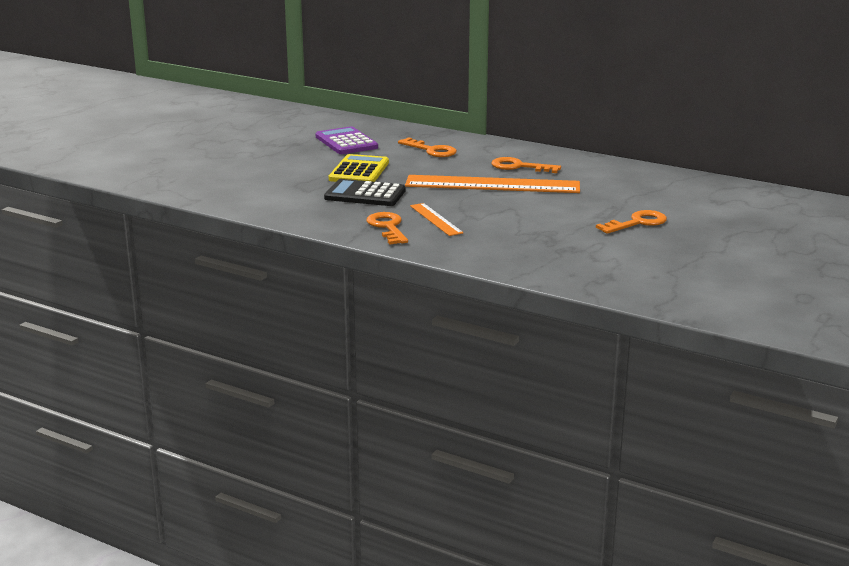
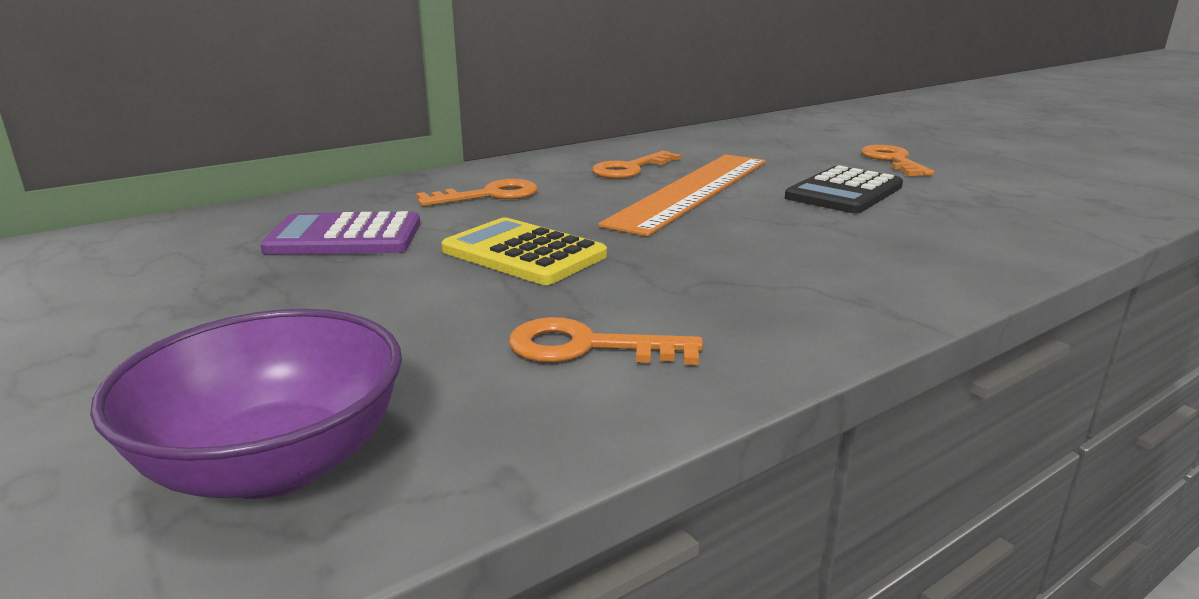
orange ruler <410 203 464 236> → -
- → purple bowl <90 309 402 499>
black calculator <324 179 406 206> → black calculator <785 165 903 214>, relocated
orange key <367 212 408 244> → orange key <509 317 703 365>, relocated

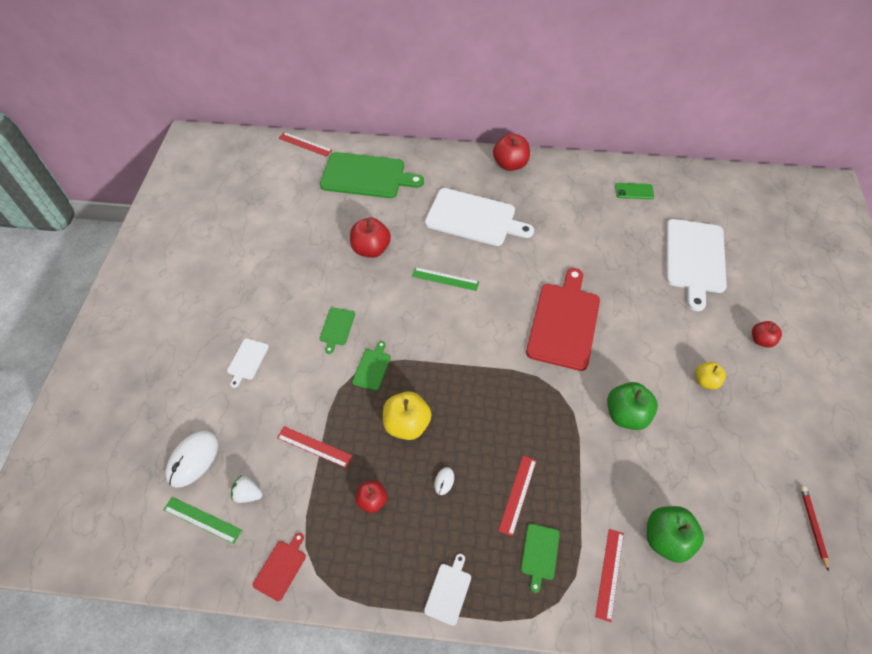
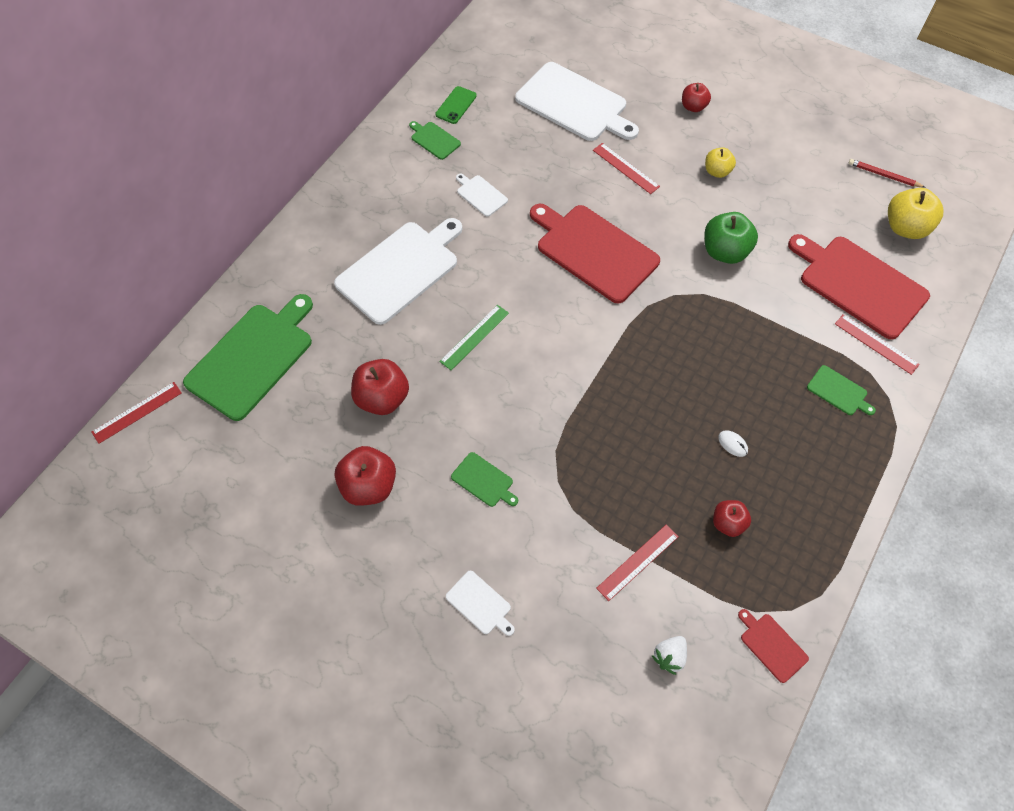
green ruler <163 497 242 544> → -
white mouse <165 431 218 488> → -
green cutting board <352 341 391 391> → green cutting board <409 121 461 160>, relocated
yellow apple <383 391 431 440> → yellow apple <888 188 944 239>, relocated
white cutting board <424 554 471 626> → white cutting board <456 174 508 217>, relocated
red apple <493 133 530 171> → red apple <335 446 396 506>, relocated
red ruler <498 456 537 537> → red ruler <593 143 660 194>, relocated
green apple <647 506 704 563> → red cutting board <788 234 930 340>

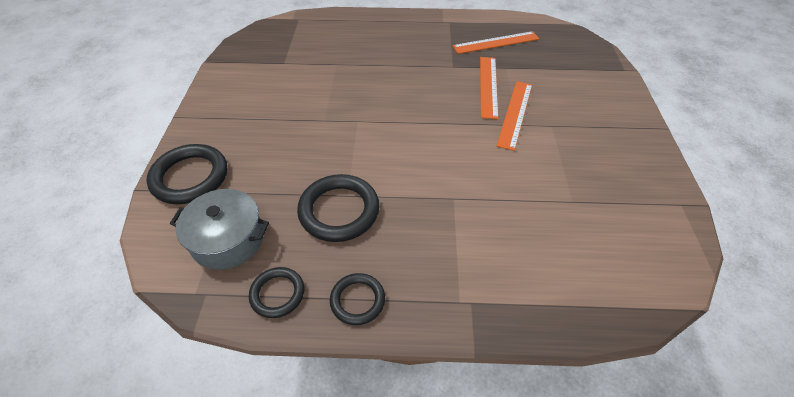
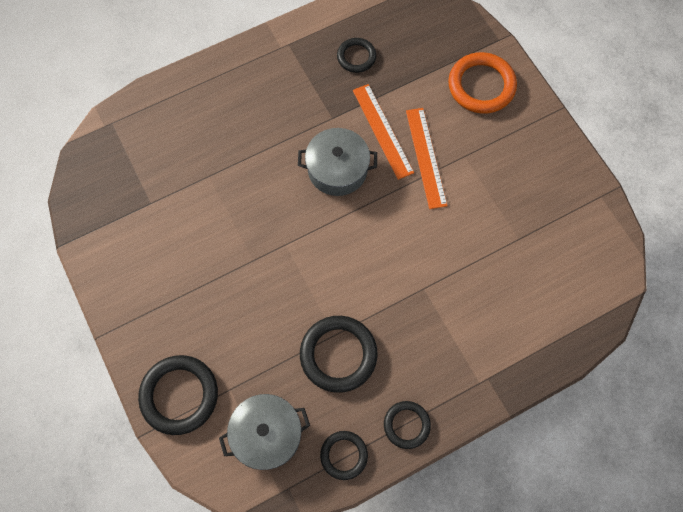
- → grey pot <298 128 377 196>
- → orange ring <448 52 517 114>
orange ruler <452 31 540 54> → black ring <337 38 376 73>

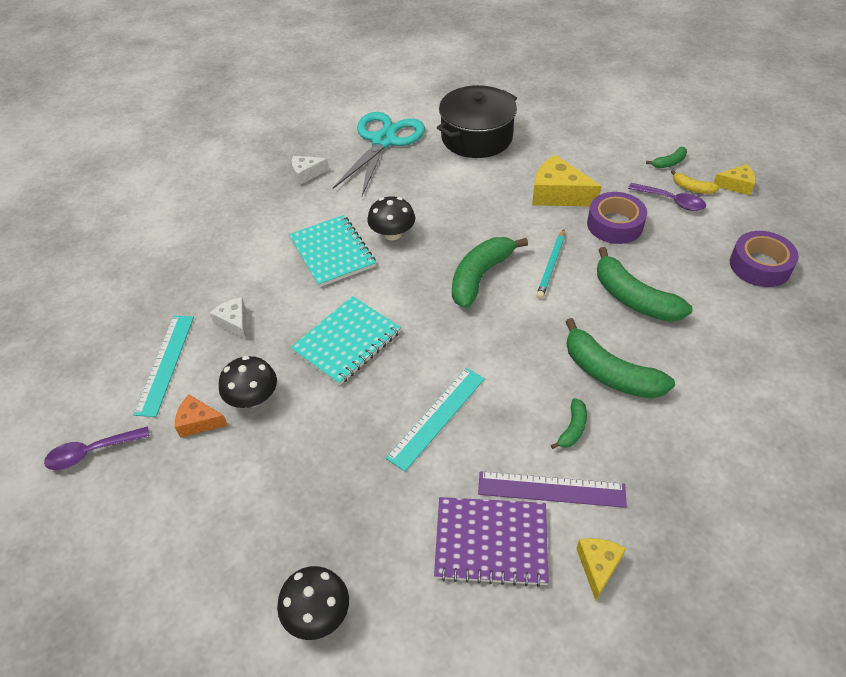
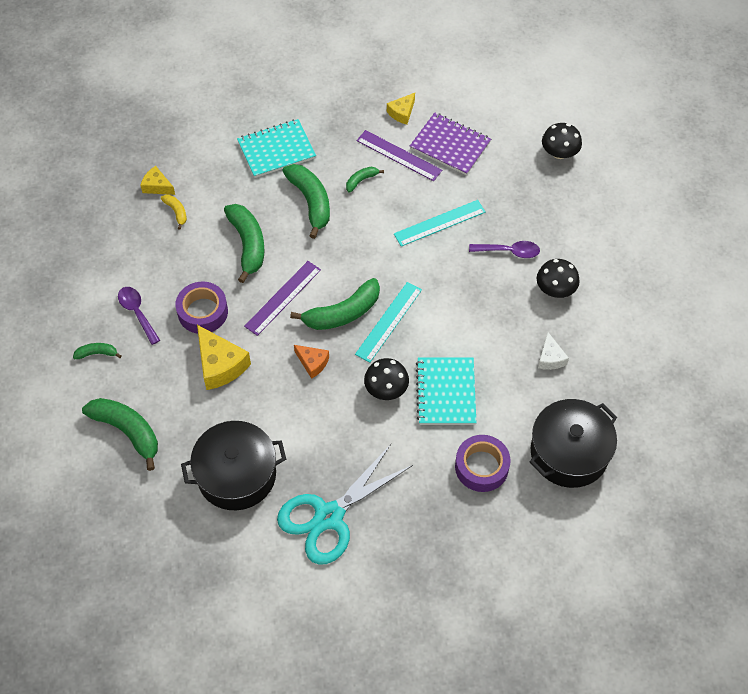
white cheese <292 156 329 185> → -
- → green banana <82 398 158 471>
- → black pot <530 399 617 488>
purple spoon <44 426 150 470> → purple spoon <469 241 540 258>, relocated
turquoise ruler <134 316 194 417> → turquoise ruler <355 282 422 363>, relocated
orange cheese <175 395 228 438> → orange cheese <294 345 329 379>, relocated
turquoise notebook <290 296 401 385> → turquoise notebook <237 119 316 178>, relocated
yellow banana <671 170 720 194> → yellow banana <161 195 187 230>, relocated
yellow cheese <714 164 756 195> → yellow cheese <141 166 175 195>, relocated
purple tape <730 231 799 287> → purple tape <455 435 511 492>, relocated
turquoise pencil <536 229 565 299> → purple ruler <244 261 321 336>

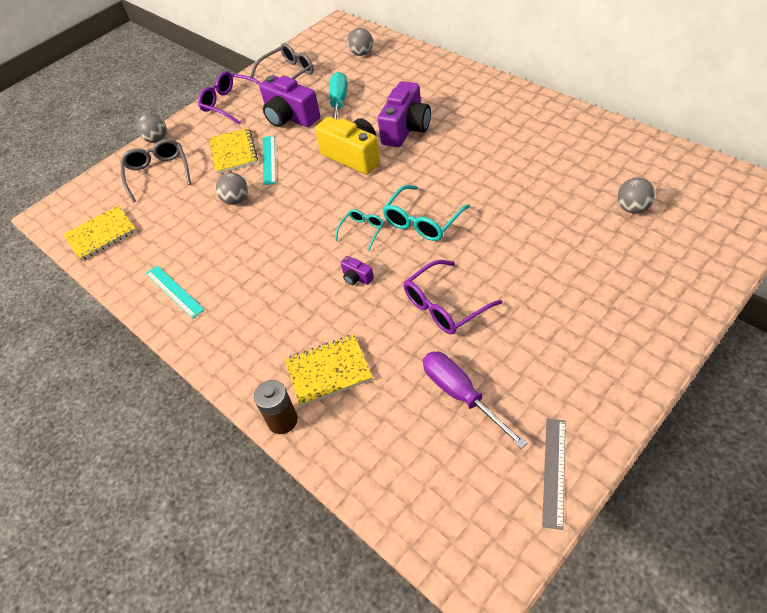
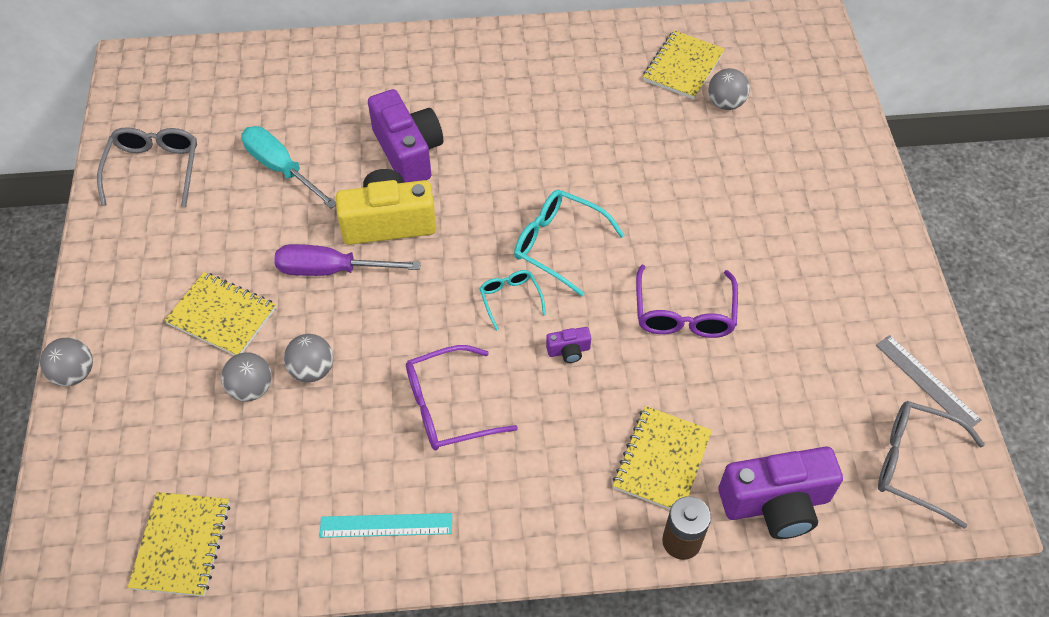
turquoise ruler <263 135 276 185> → -
- → yellow notebook <643 30 725 99>
grey glasses <121 139 191 202> → grey glasses <878 401 985 529>, relocated
purple glasses <198 71 260 125> → purple glasses <406 345 518 450>, relocated
purple camera <259 75 320 127> → purple camera <719 447 843 539>, relocated
grey ball <347 28 373 56> → grey ball <221 352 272 402>, relocated
purple screwdriver <423 352 527 449> → purple screwdriver <274 244 421 276>, relocated
turquoise glasses <382 185 470 241> → turquoise glasses <514 190 625 296>, 135 degrees clockwise

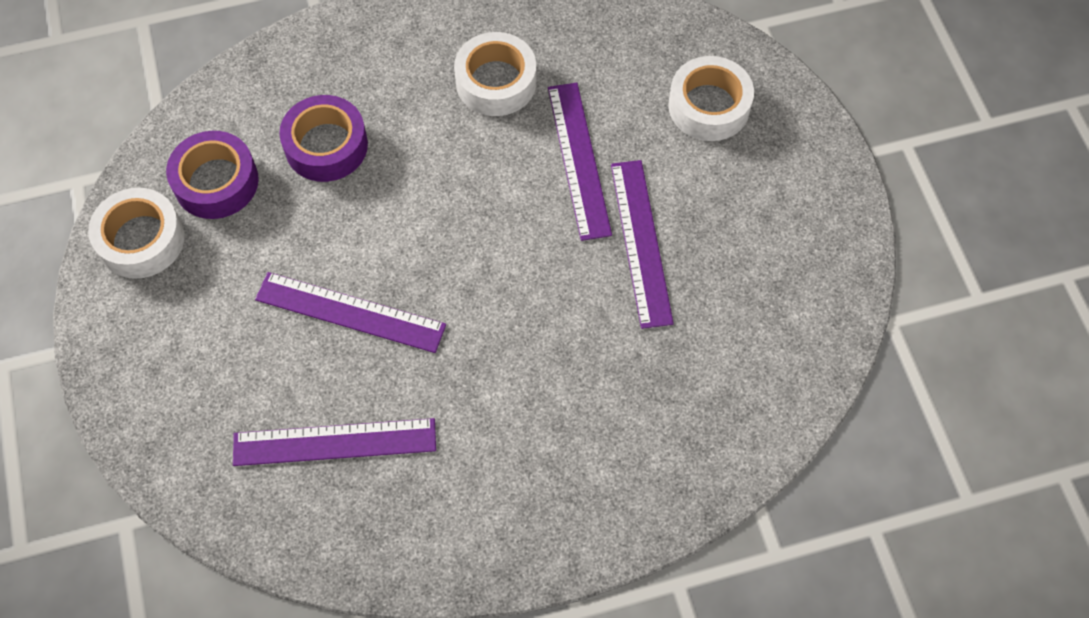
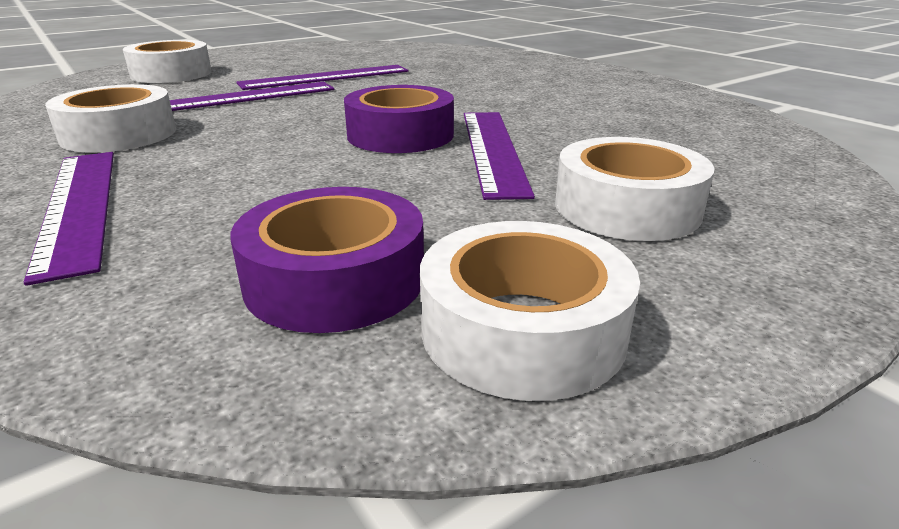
- → white tape <555 137 715 241>
purple ruler <233 418 436 466> → purple ruler <24 152 114 286>, relocated
purple tape <279 95 368 182> → purple tape <344 85 454 153>, relocated

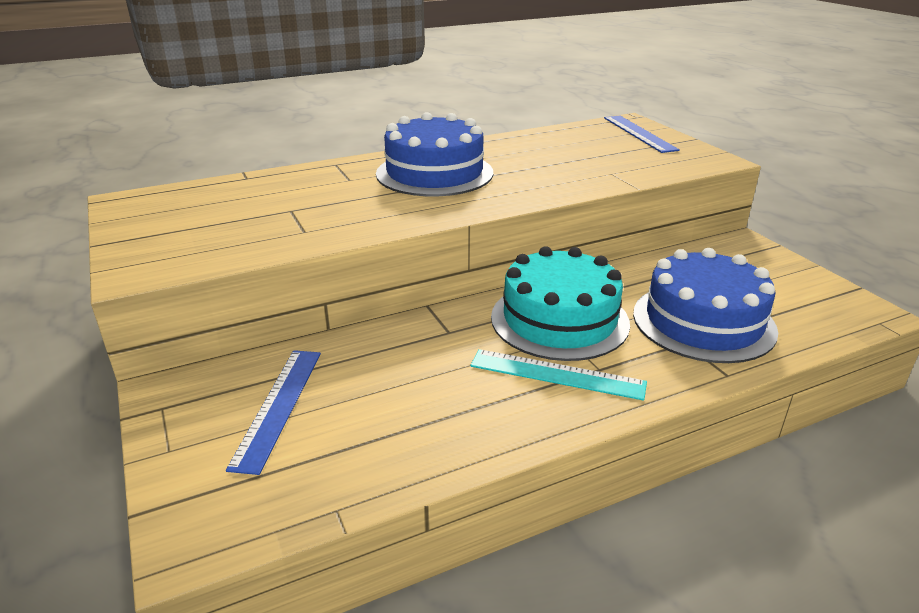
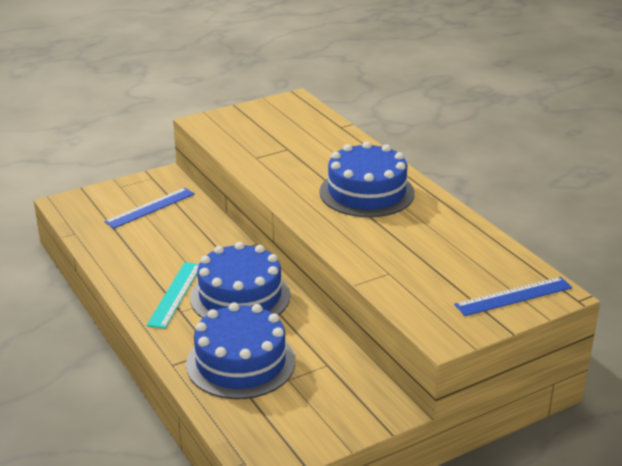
turquoise cake <491 246 630 361> → blue cake <190 242 290 319>
blue ruler <226 350 321 475> → blue ruler <104 188 195 229>, 45 degrees counterclockwise

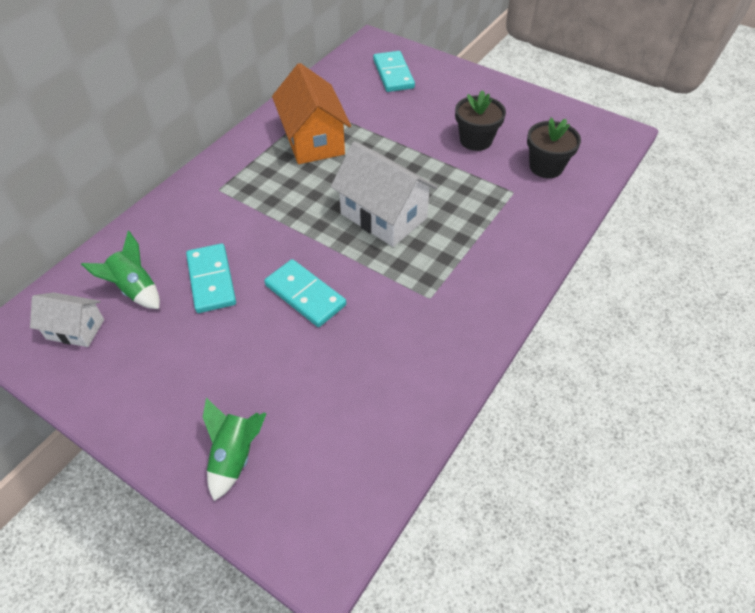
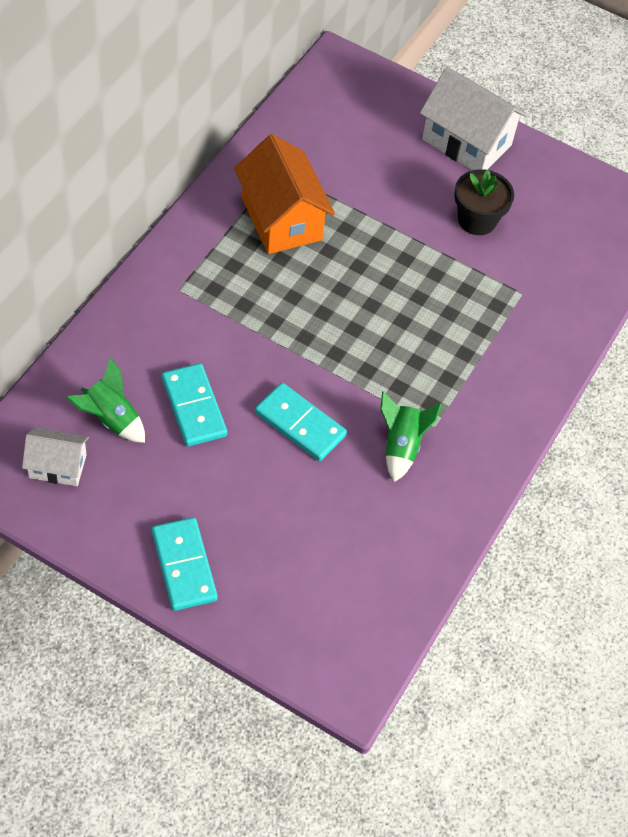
black flower pot <527 118 581 178> → -
green rocket <203 398 267 501> → green rocket <380 391 442 482>, relocated
white house <331 141 438 247> → white house <420 67 527 170>, relocated
turquoise domino <373 51 415 92> → turquoise domino <152 517 218 611>, relocated

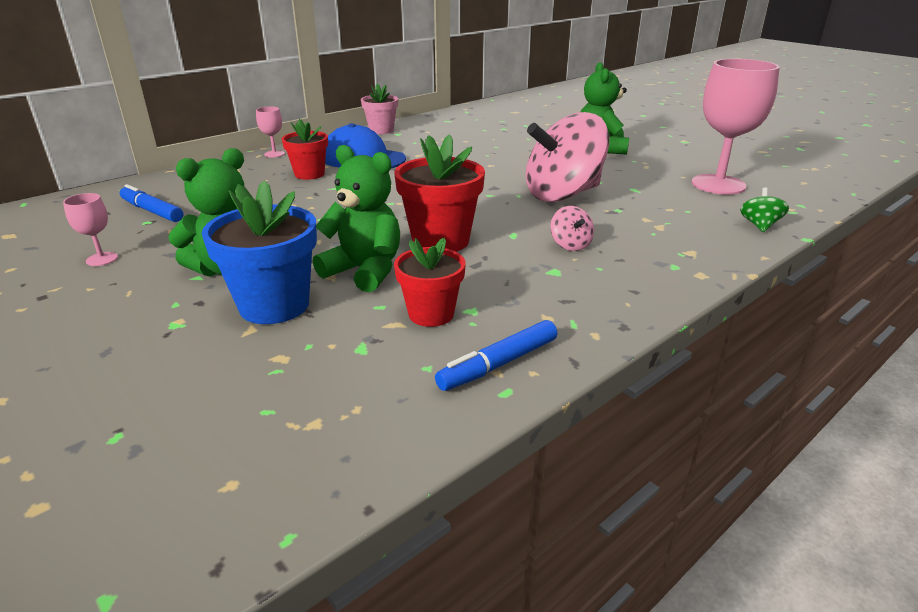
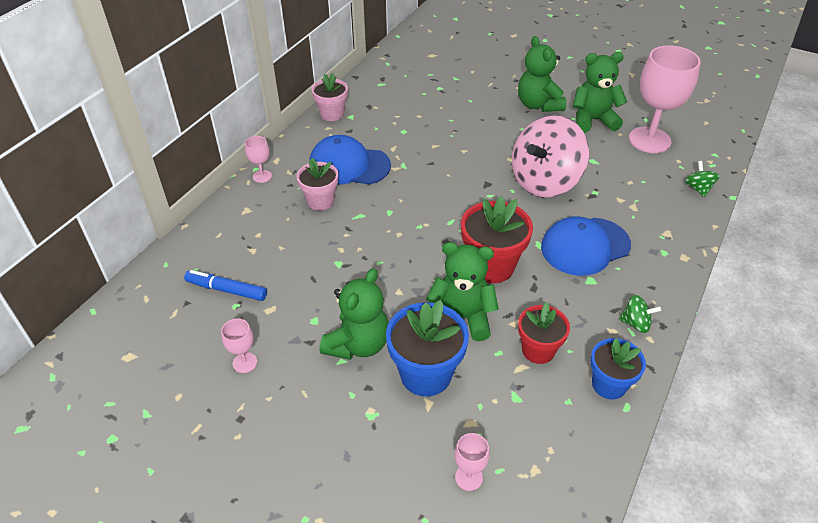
- → pink goblet <454 433 490 491>
- → green teddy bear <573 52 627 133>
- → green spinning top <619 295 661 333>
blue marker <435 320 557 391> → blue flower pot <590 338 646 399>
pink spinning top <550 206 594 251> → blue cap <541 216 631 276>
red flower pot <282 119 328 180> → pink flower pot <296 158 338 211>

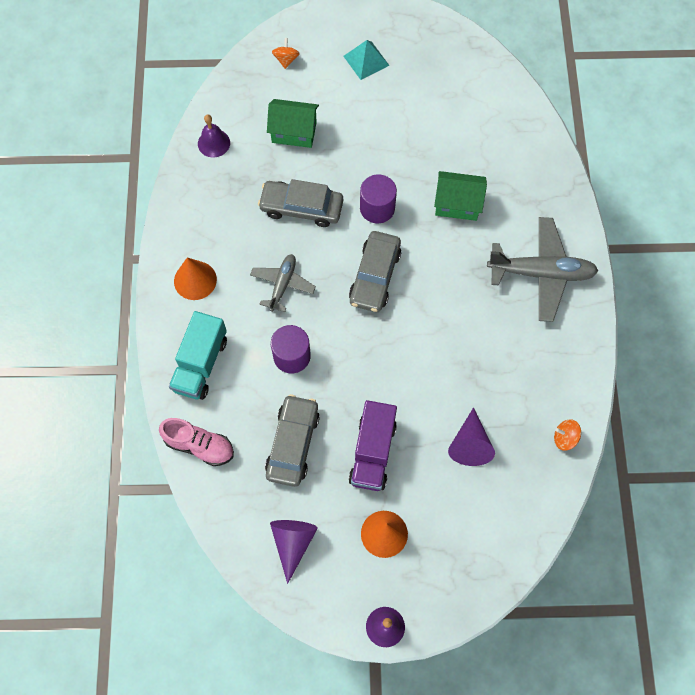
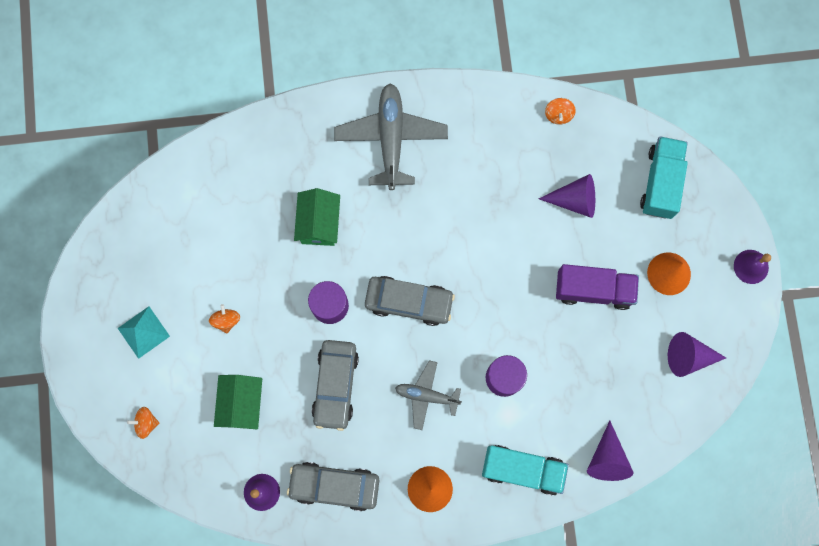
- → orange spinning top <209 304 240 333>
- → turquoise truck <640 136 688 219>
grey car <265 394 320 487> → grey car <287 462 379 511>, relocated
pink shoe <159 418 234 466> → purple cone <587 421 633 481>

